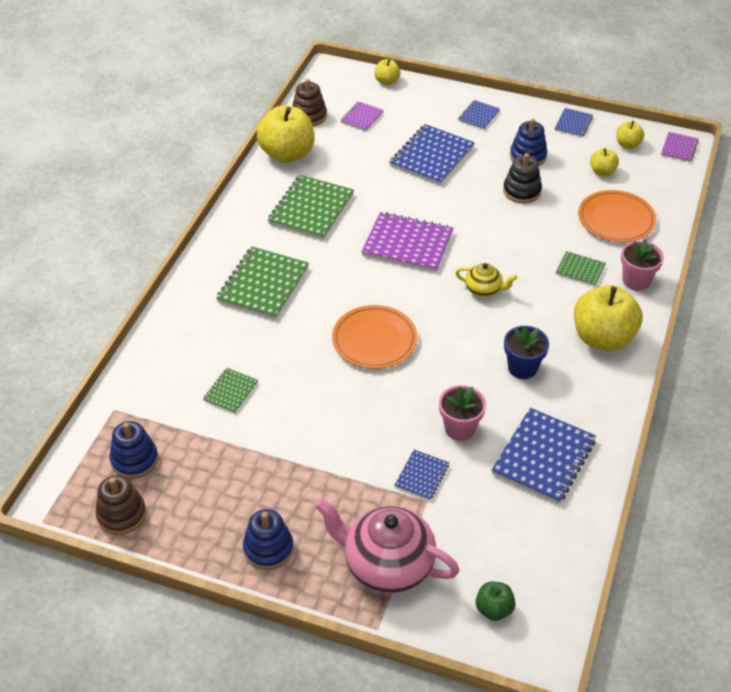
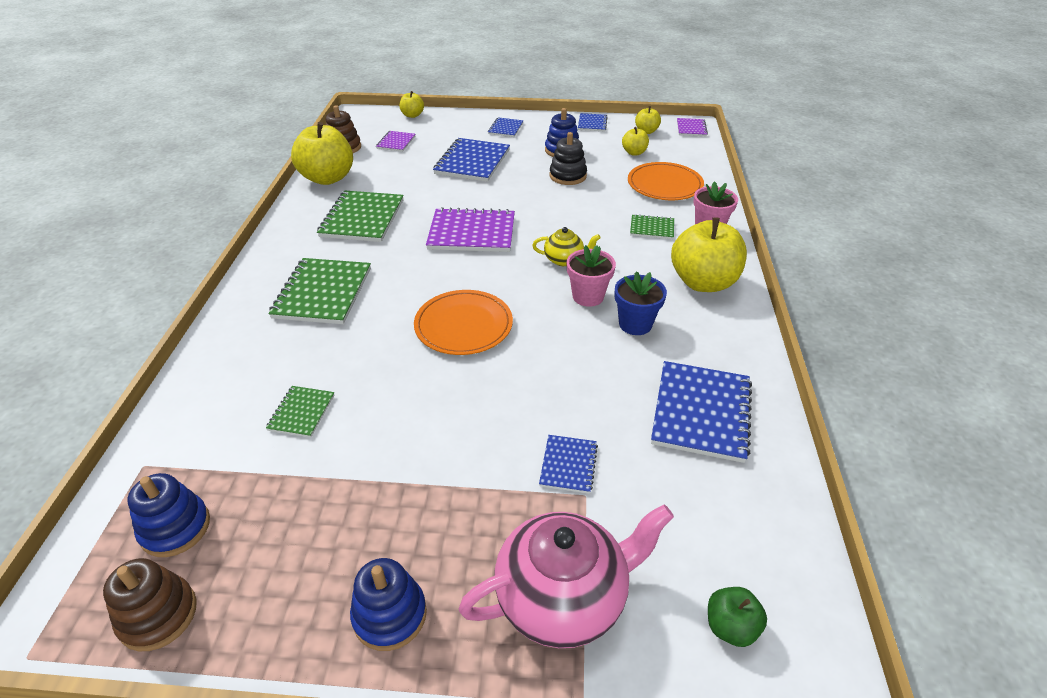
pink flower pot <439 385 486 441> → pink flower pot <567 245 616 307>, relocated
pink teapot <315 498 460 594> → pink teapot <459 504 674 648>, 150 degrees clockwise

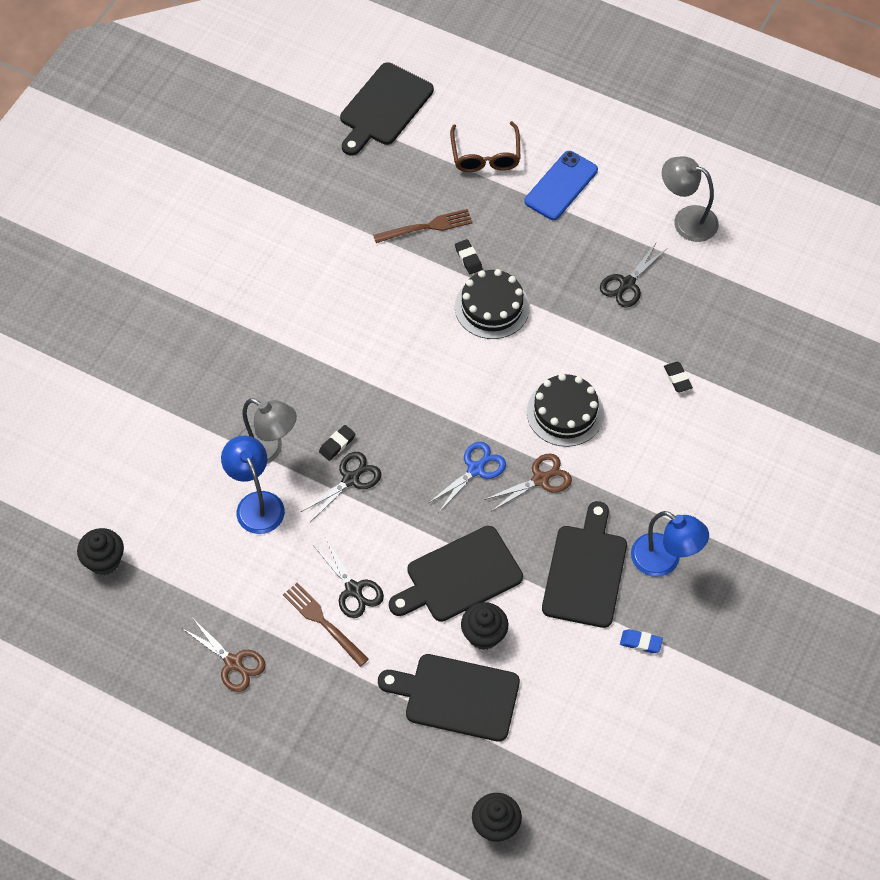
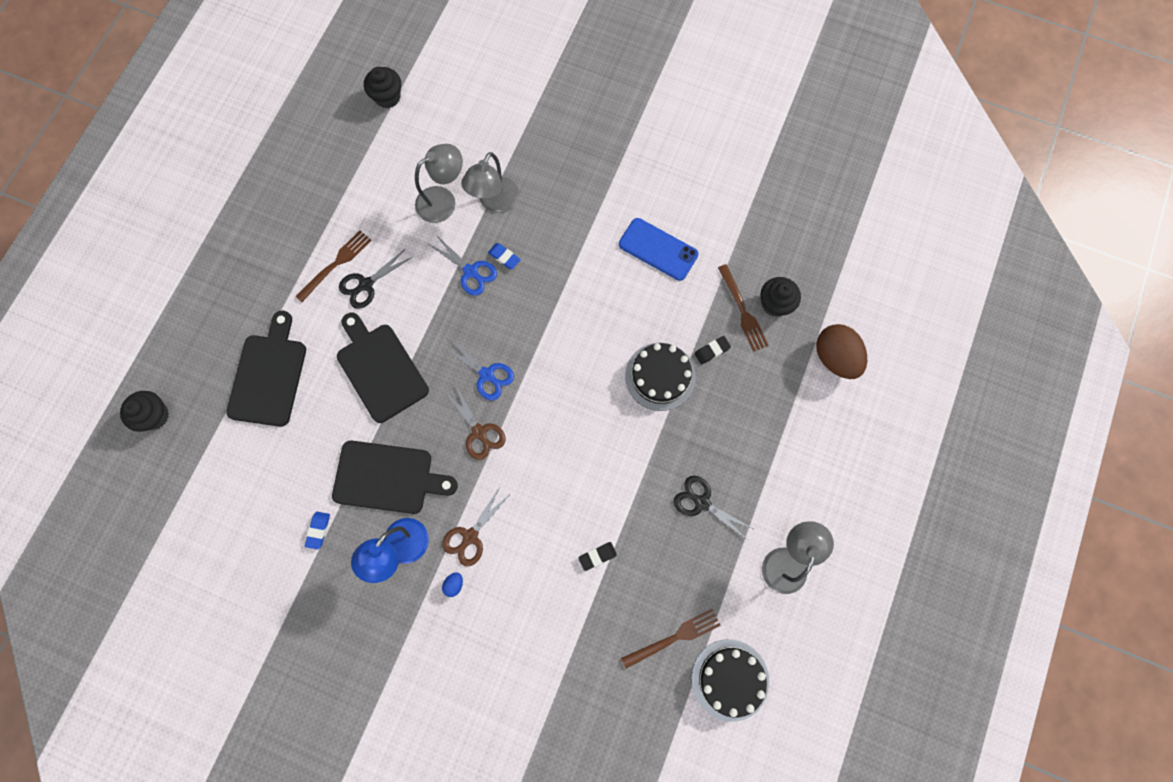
black cutting board <340 63 434 155> → -
- → blue egg <442 572 463 597>
- → brown fork <621 609 721 669>
brown scissors <183 619 266 692> → brown scissors <442 487 510 567>, relocated
black cupcake <461 602 508 650> → black cupcake <760 277 801 317>, relocated
blue phone <524 151 598 220> → blue phone <619 218 699 281>, relocated
black cake <527 374 604 447> → black cake <692 639 769 722>, relocated
brown glasses <450 121 521 172> → brown egg <816 324 867 379>
blue lamp <221 436 285 534> → grey lamp <415 144 463 223>
black scissors <301 452 381 522> → blue scissors <429 235 497 296>
black eraser <319 425 355 461> → blue eraser <488 243 521 269>

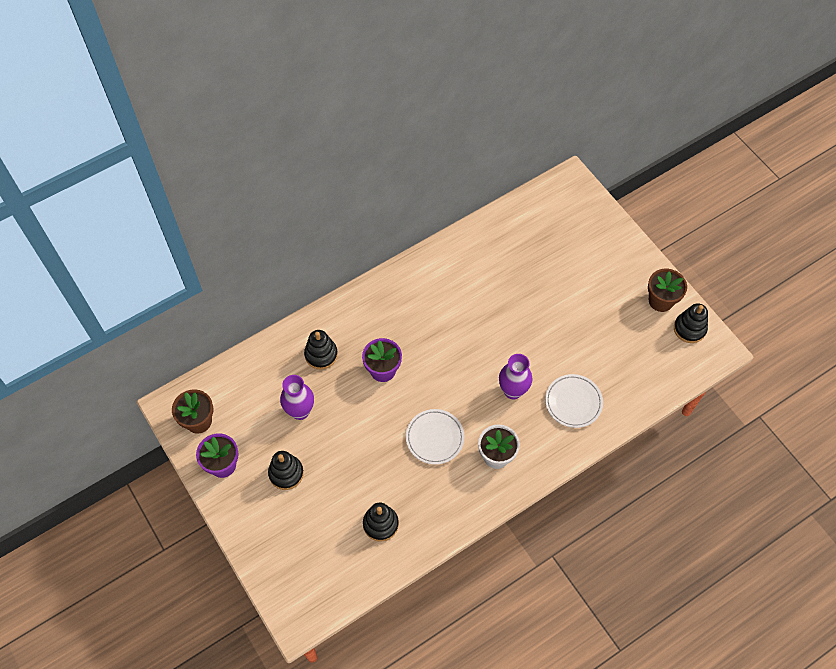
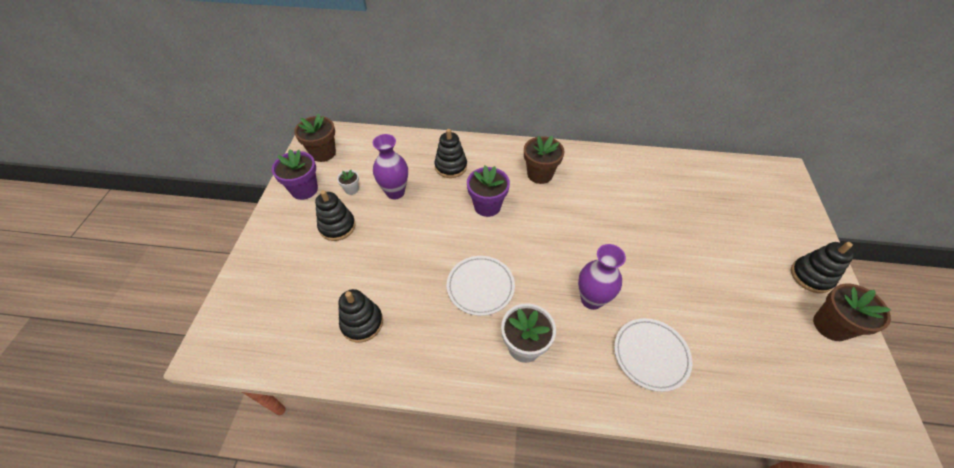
- → white flower pot <337 170 359 195>
- → brown flower pot <524 136 564 184>
black stacking toy <674 303 708 343> → black stacking toy <791 242 854 293>, relocated

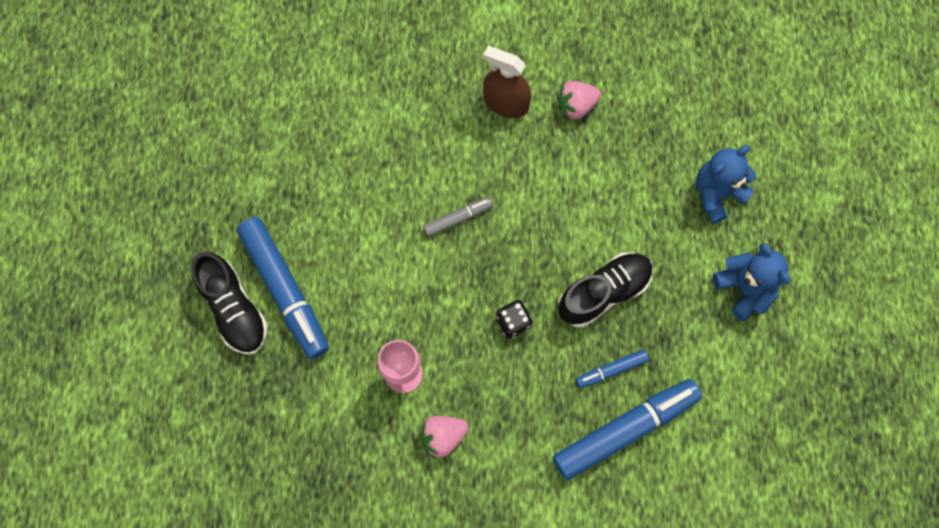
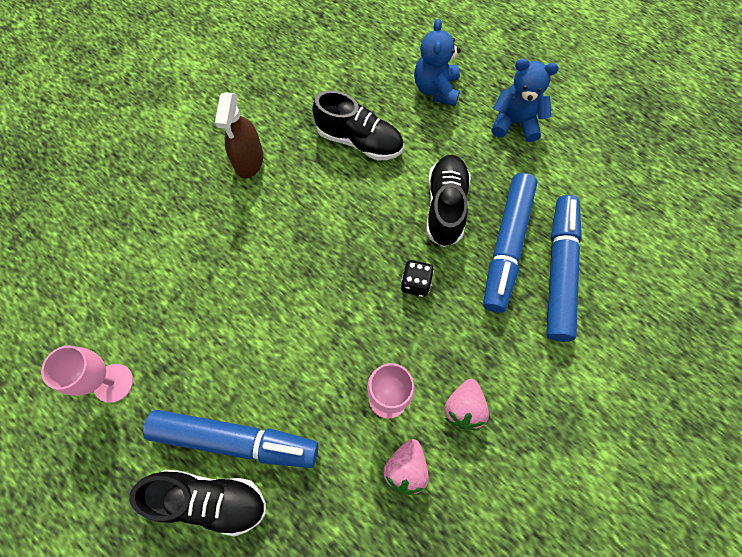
grey marker <423 197 493 237> → -
- → pink goblet <41 346 133 403>
- → black shoe <312 90 404 161>
pink strawberry <557 81 601 120> → pink strawberry <383 439 429 495>, relocated
brown spray bottle <483 46 531 118> → brown spray bottle <215 93 263 179>, 60 degrees counterclockwise
blue marker <575 349 649 388> → blue marker <483 173 538 313>, x2.08

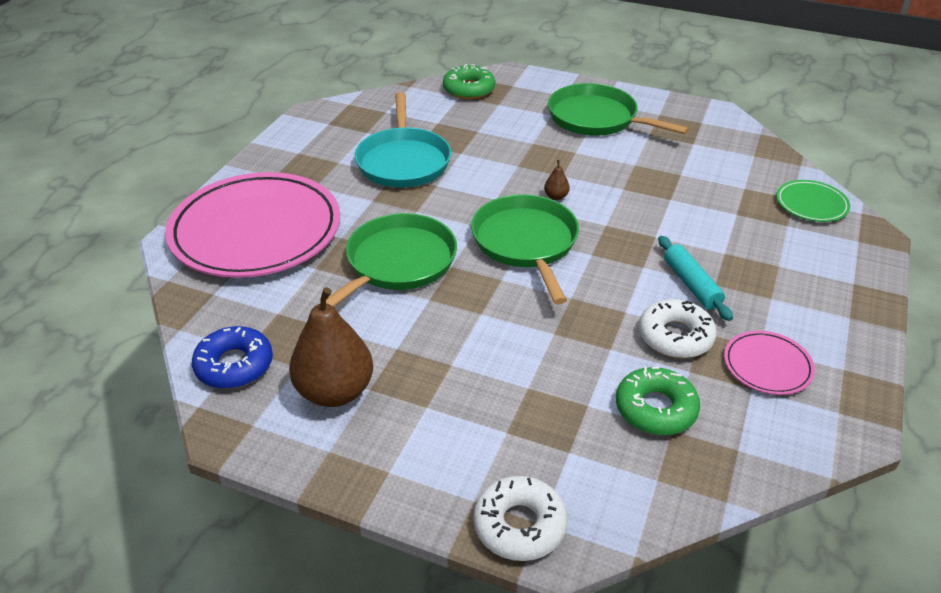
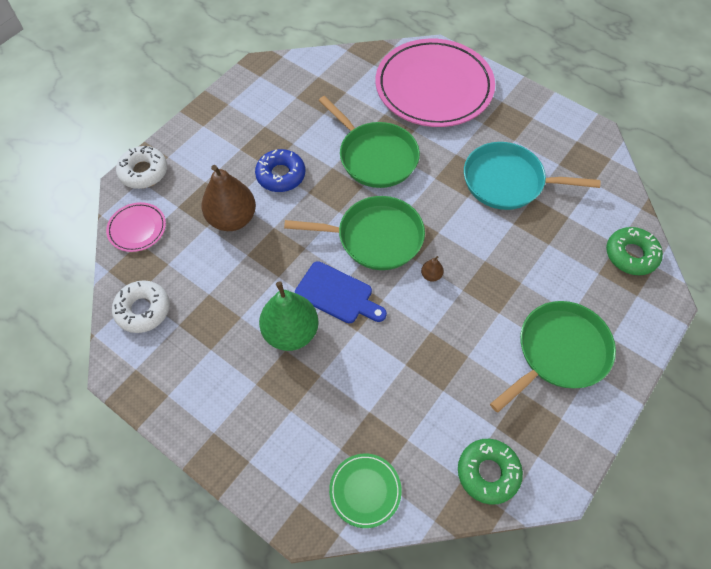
- → blue cutting board <295 261 387 323>
blue donut <192 326 273 389> → blue donut <255 149 305 192>, relocated
brown pear <289 287 373 407> → brown pear <202 165 256 231>, relocated
green donut <616 367 700 435> → green donut <458 439 523 505>, relocated
white donut <639 299 717 358> → white donut <112 280 170 333>, relocated
pink plate <724 331 815 395> → pink plate <106 202 166 252>, relocated
turquoise rolling pin <658 236 733 321> → green pear <259 281 319 351>

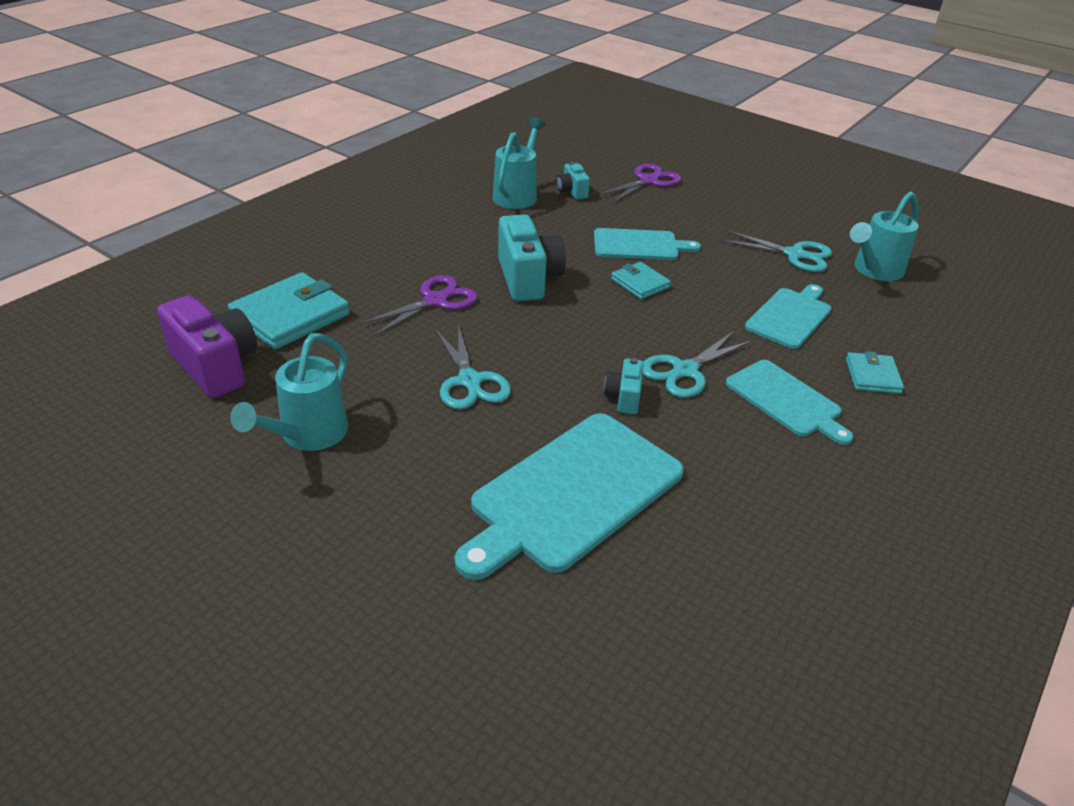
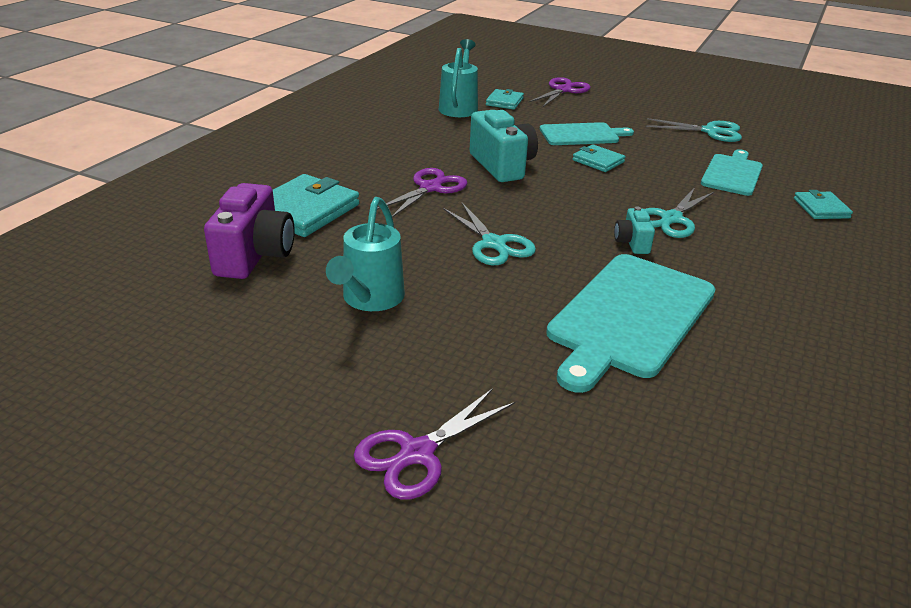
turquoise cutting board <725 360 853 445> → -
turquoise watering can <850 192 919 281> → -
- → purple scissors <354 388 515 500>
turquoise camera <557 162 590 200> → turquoise wallet <486 89 524 110>
purple camera <157 295 257 398> → purple camera <204 183 295 279>, 60 degrees clockwise

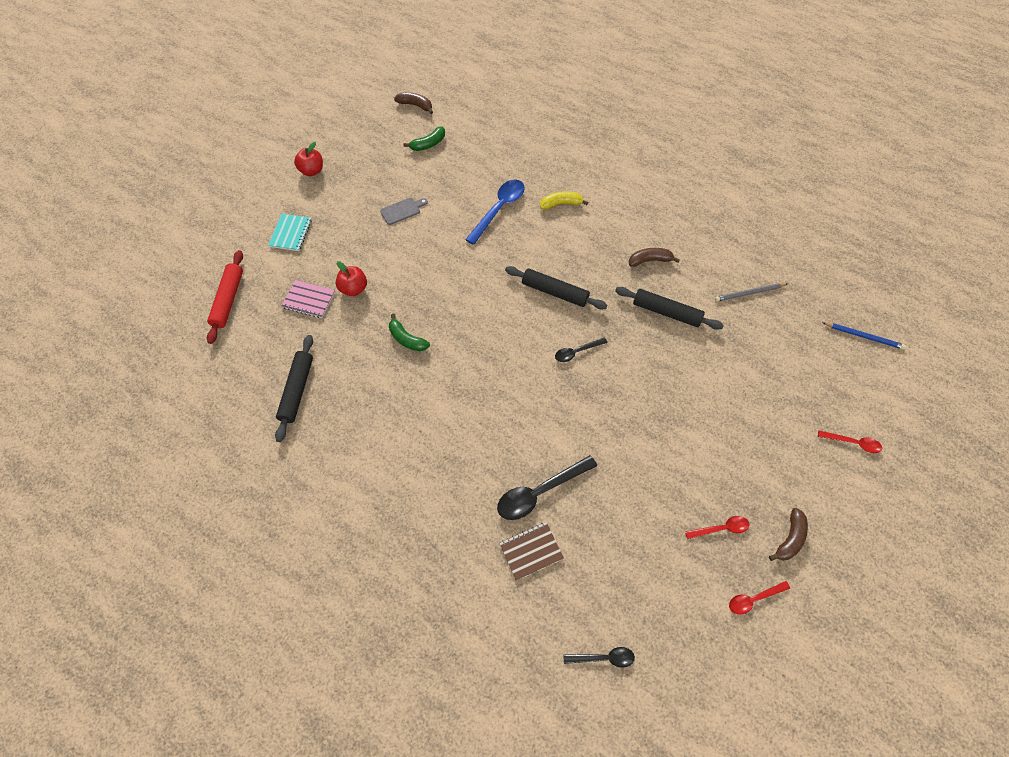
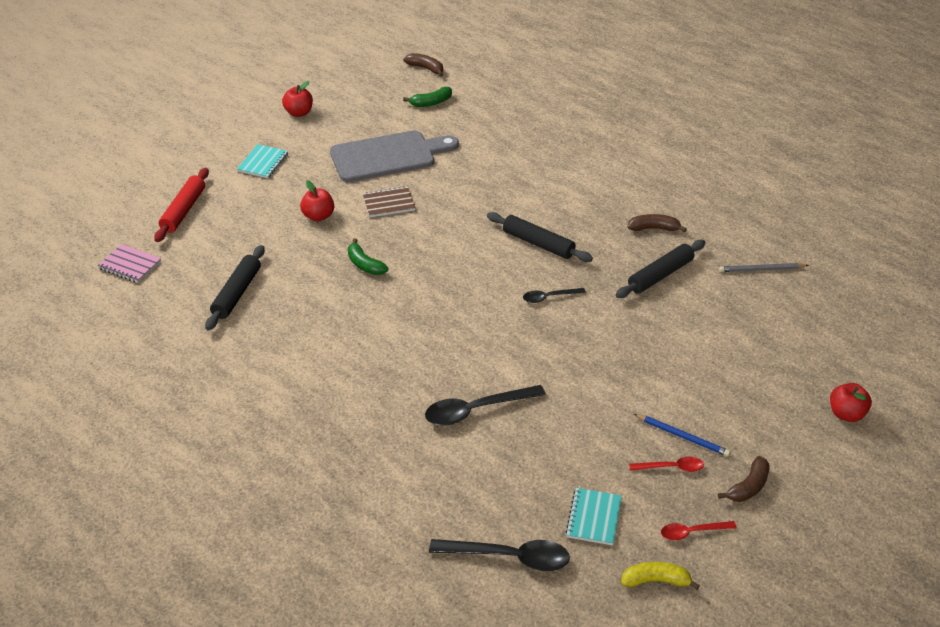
blue spoon <465 180 525 245> → -
- → turquoise notebook <565 488 622 545>
pink notebook <281 280 335 318> → pink notebook <97 244 161 283>, relocated
brown notebook <499 522 564 581> → brown notebook <363 186 416 217>, relocated
yellow banana <540 191 589 210> → yellow banana <621 562 700 590>, relocated
blue pencil <822 322 906 349> → blue pencil <634 414 731 457>, relocated
red spoon <818 430 882 453> → red apple <830 383 872 422>
black rolling pin <615 287 724 330> → black rolling pin <616 240 705 298>, 75 degrees counterclockwise
grey cutting board <380 198 428 225> → grey cutting board <330 130 459 182>, x2.41
black spoon <563 647 635 668> → black spoon <429 539 570 571>, x1.78

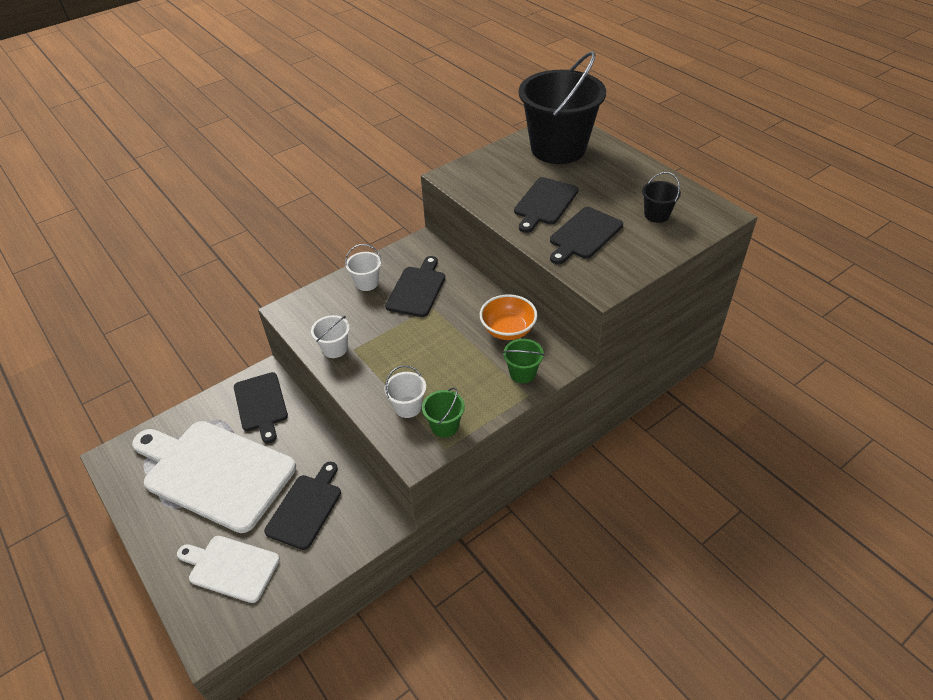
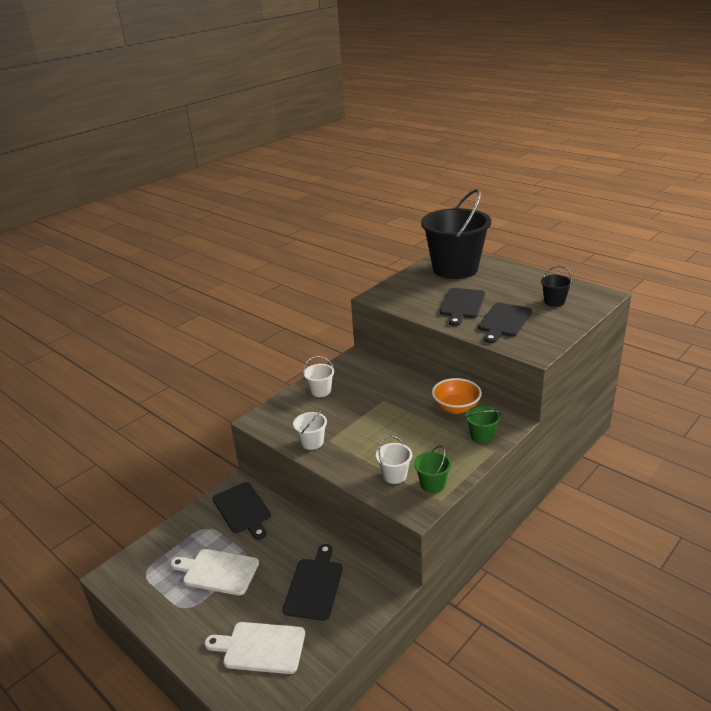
black cutting board <385 256 445 317> → -
white cutting board <132 421 296 533> → white cutting board <170 549 259 595>, x0.54

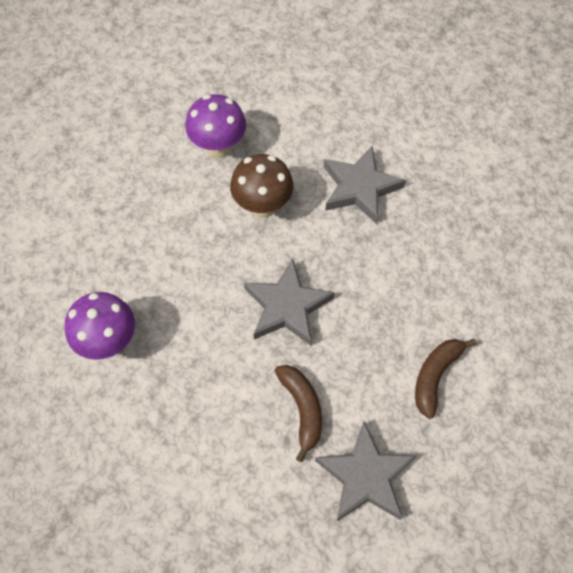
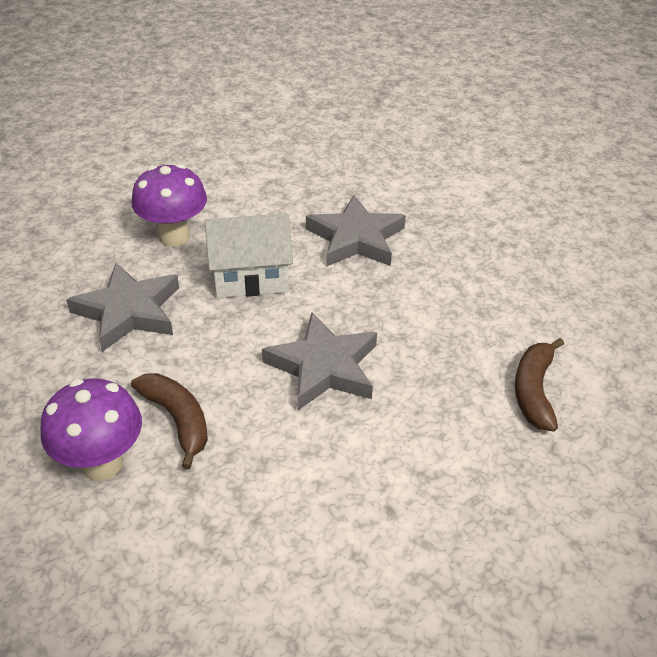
brown banana <275 365 322 462> → brown banana <131 373 208 470>, relocated
grey star <315 421 417 521> → grey star <66 263 179 352>, relocated
brown mushroom <230 154 294 218> → white house <205 213 293 298>

